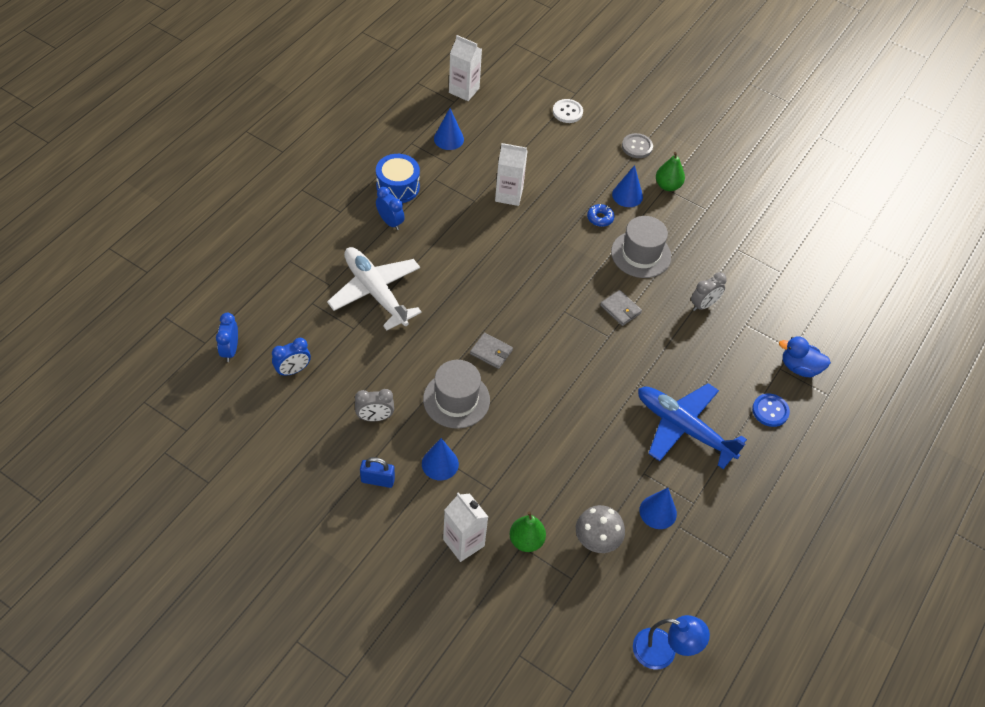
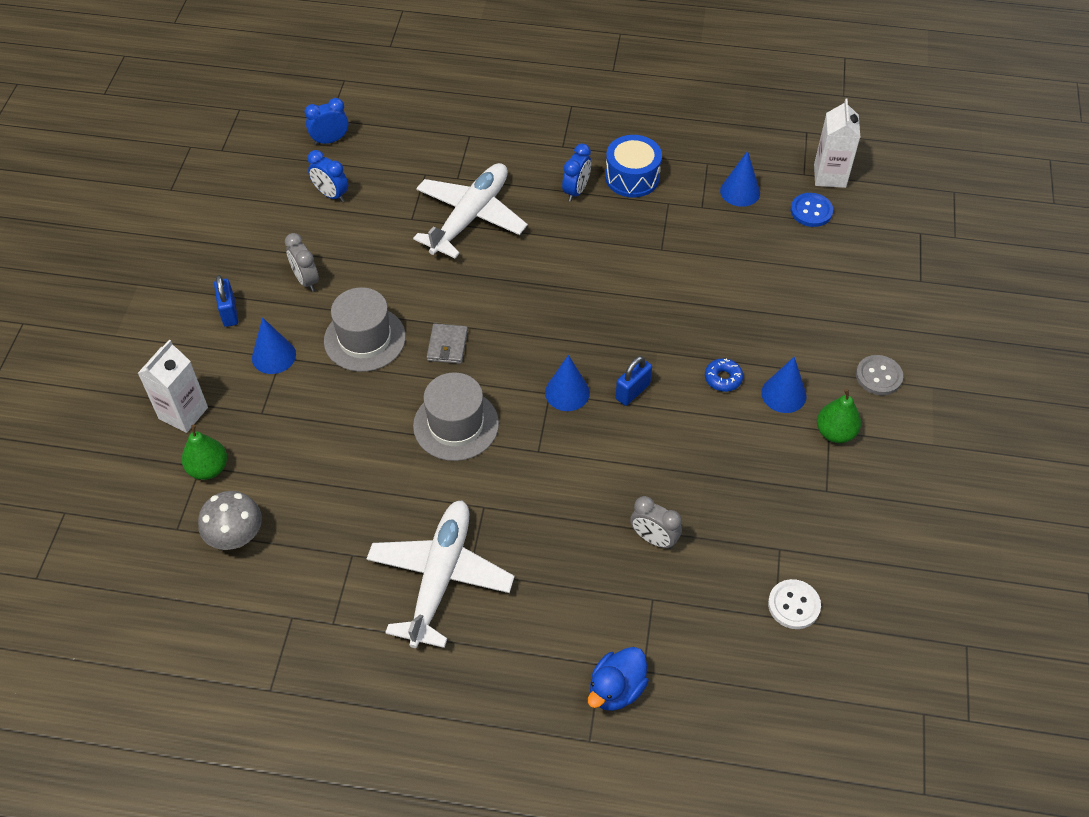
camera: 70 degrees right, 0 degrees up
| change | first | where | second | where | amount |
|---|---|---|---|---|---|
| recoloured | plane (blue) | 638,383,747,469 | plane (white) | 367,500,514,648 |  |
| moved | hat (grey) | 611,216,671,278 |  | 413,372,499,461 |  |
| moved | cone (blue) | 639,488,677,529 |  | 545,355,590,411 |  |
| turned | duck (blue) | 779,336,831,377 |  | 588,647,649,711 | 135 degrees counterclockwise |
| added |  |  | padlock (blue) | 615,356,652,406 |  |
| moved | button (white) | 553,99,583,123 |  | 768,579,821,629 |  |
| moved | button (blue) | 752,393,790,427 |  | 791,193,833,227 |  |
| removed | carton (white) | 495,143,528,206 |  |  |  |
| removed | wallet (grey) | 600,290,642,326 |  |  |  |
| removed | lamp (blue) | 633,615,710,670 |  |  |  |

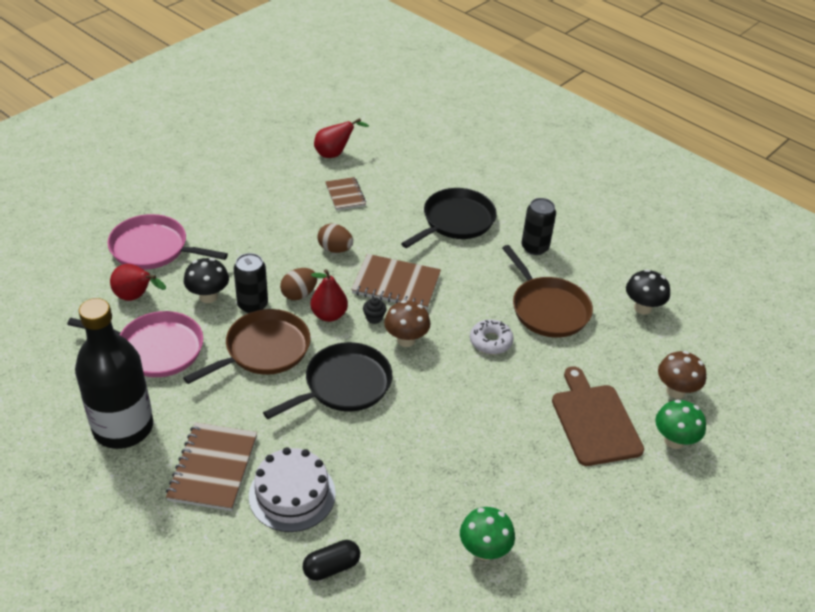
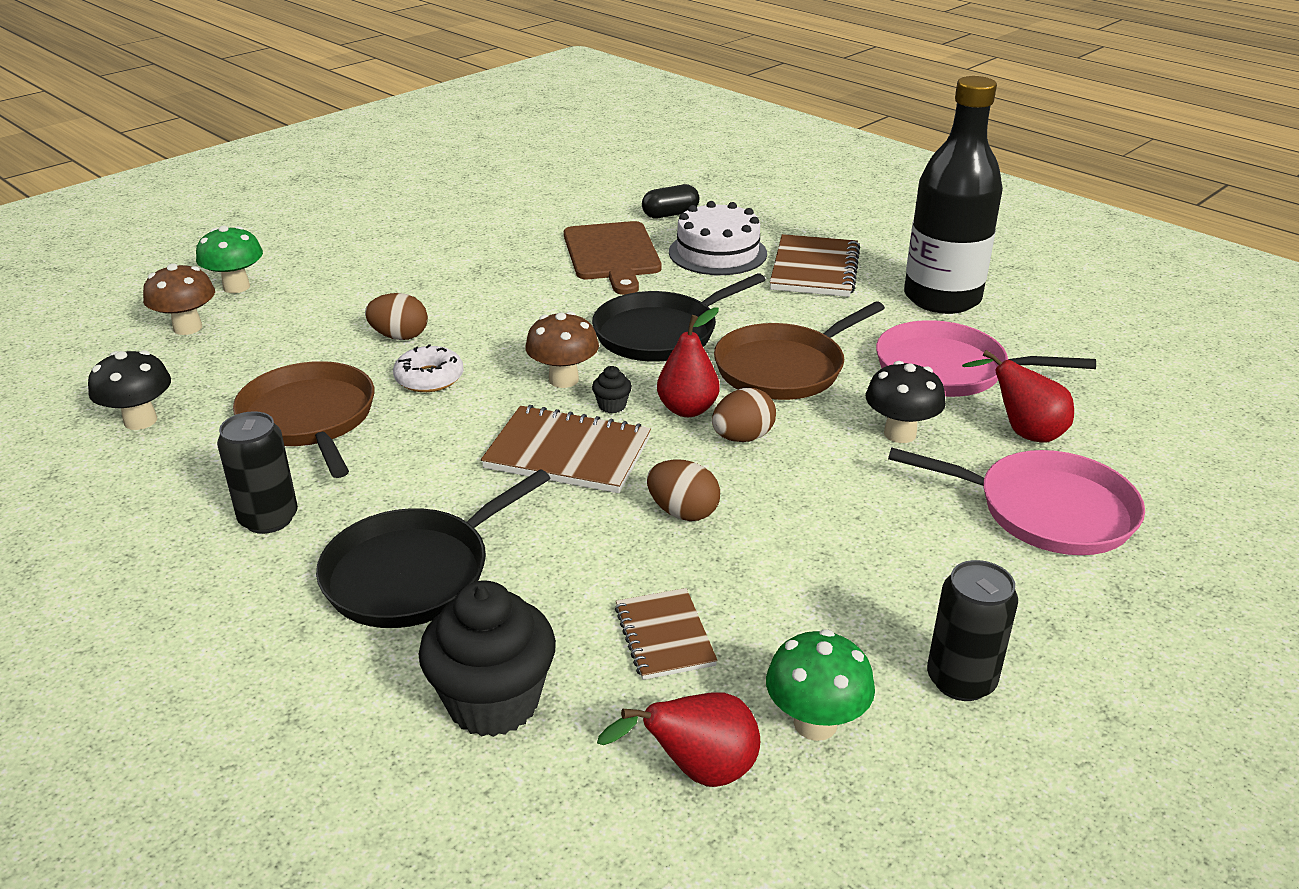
camera: 175 degrees left, 10 degrees down
| change | first | where | second | where | amount |
|---|---|---|---|---|---|
| added |  |  | egg (brown) | 365,293,428,340 |  |
| added |  |  | cupcake (black) | 418,580,556,737 |  |
| moved | cutting board (brown) | 552,367,644,466 |  | 564,221,662,295 |  |
| moved | mushroom (green) | 460,507,515,561 |  | 766,629,875,741 |  |
| moved | can (black) | 234,253,268,313 |  | 927,560,1018,701 |  |

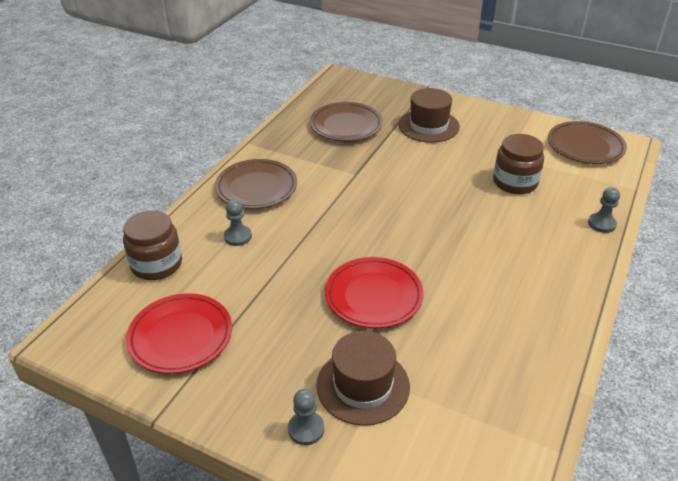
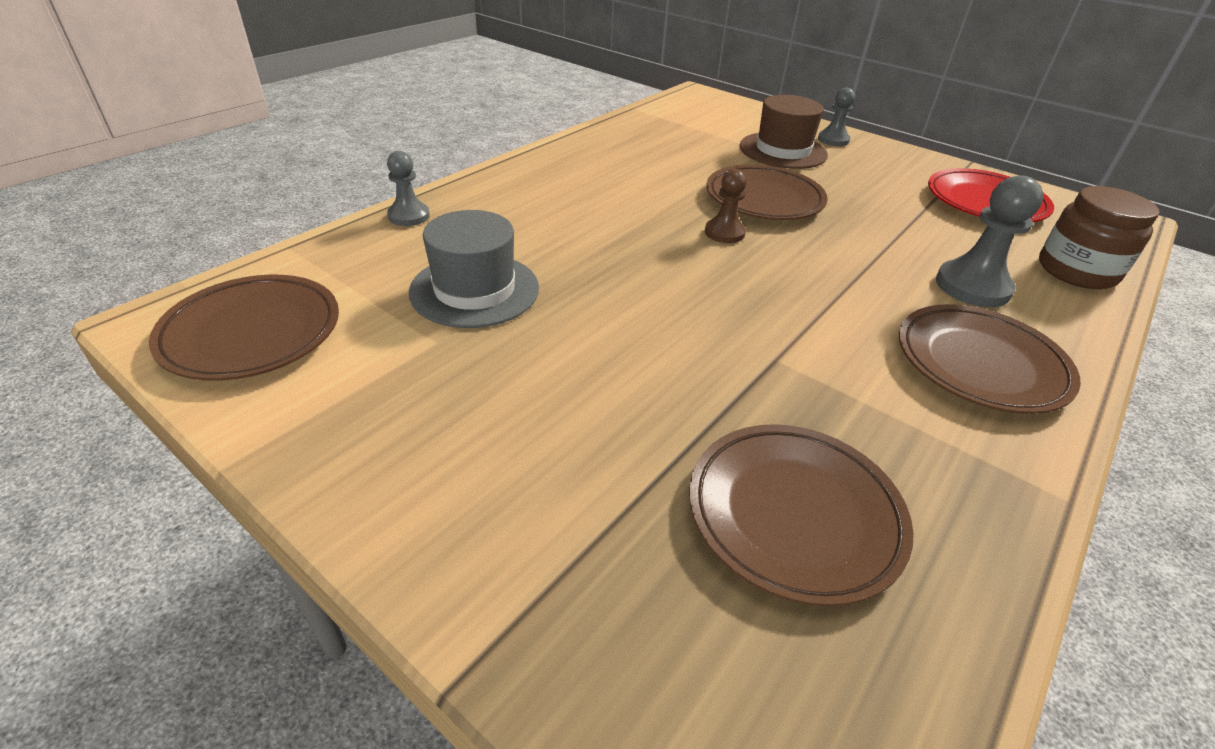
camera: 170 degrees left, 0 degrees up
| change | first | where | second | where | amount |
|---|---|---|---|---|---|
| replaced | jar (brown) | 493,134,544,194 | hat (grey) | 409,210,539,328 |  |
| added |  |  | pawn (brown) | 705,169,747,243 |  |
| recoloured | plate (red) | 325,257,424,329 | plate (brown) | 706,164,828,220 |  |
| resized | pawn (grey) | 224,200,252,246 |  | 936,175,1044,307 | x1.60 |
| removed | hat (brown) | 398,88,460,143 |  |  |  |

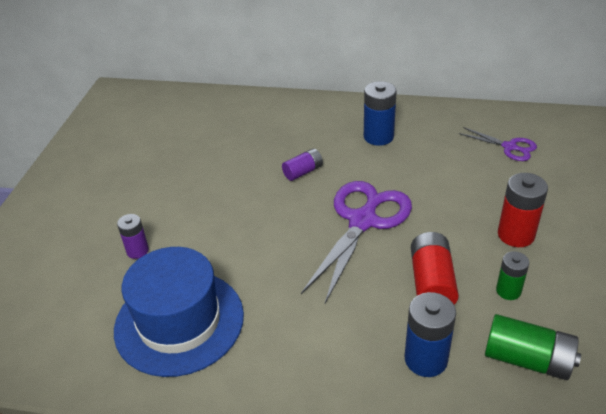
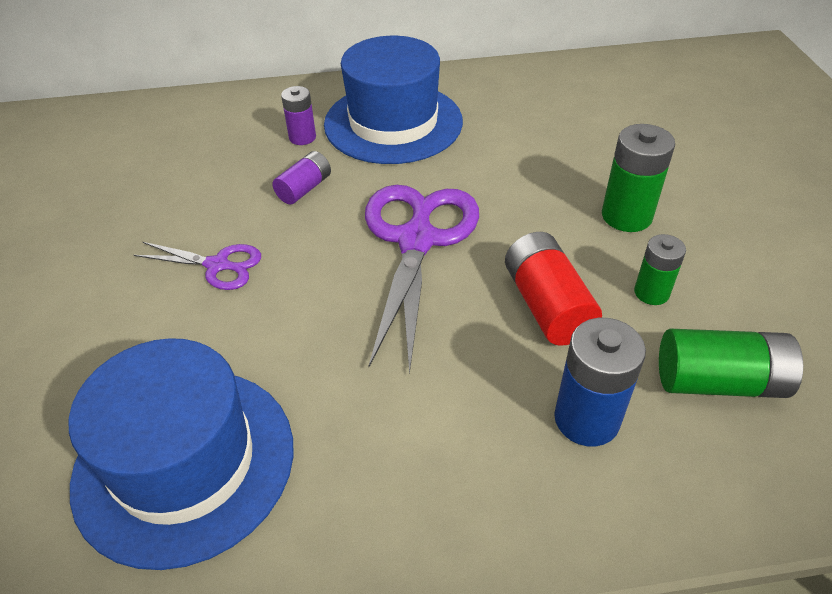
camera: 20 degrees left, 5 degrees up
| change | first | where | second | where | amount |
|---|---|---|---|---|---|
| moved | scissors (purple) | 459,127,537,161 |  | 134,242,261,290 |  |
| moved | battery (purple) | 117,214,149,259 |  | 281,86,316,145 |  |
| replaced | battery (blue) | 364,81,397,146 | hat (blue) | 324,36,463,164 |  |
| recoloured | battery (red) | 498,173,548,247 | battery (green) | 602,124,675,232 |  |

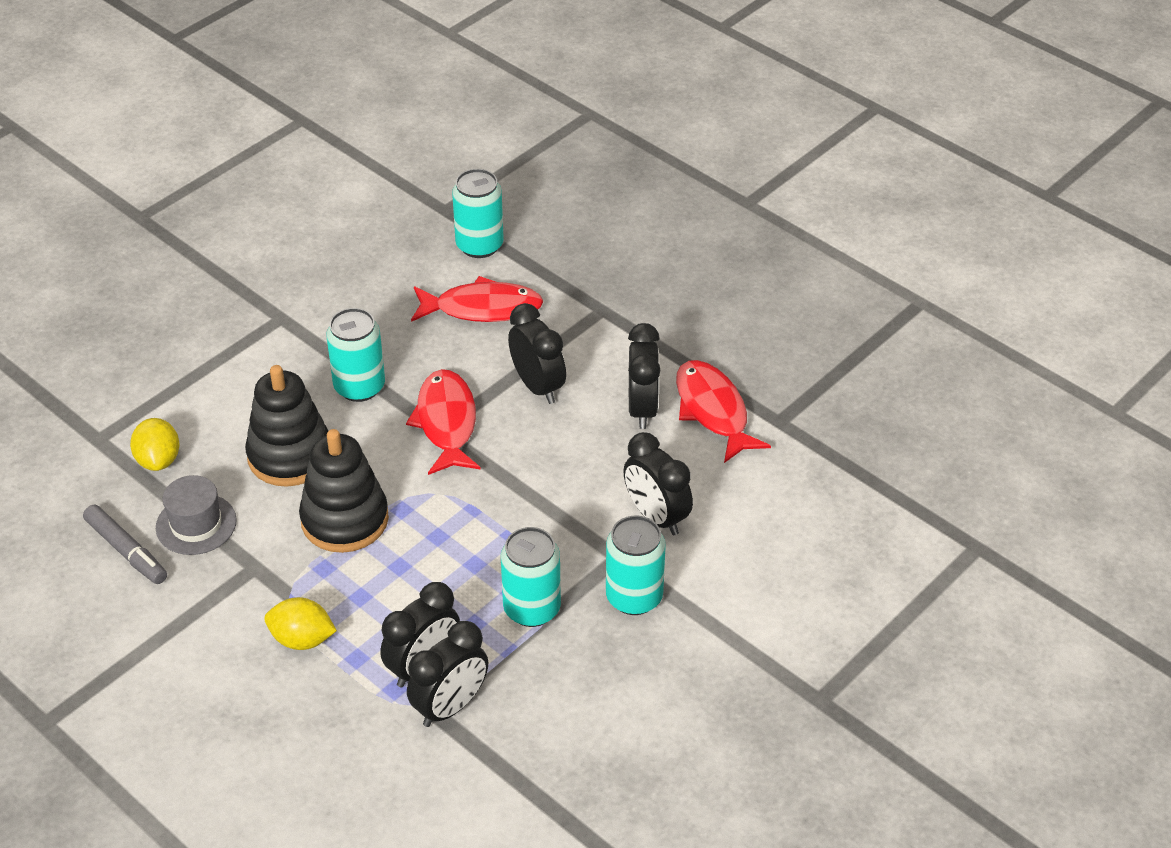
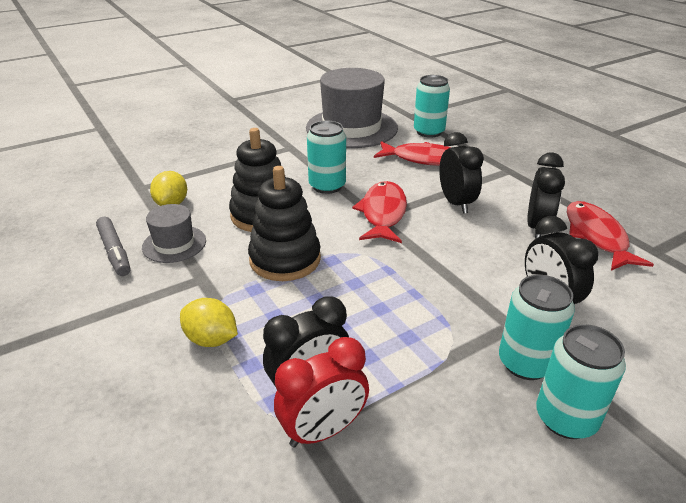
camera: 15 degrees right, 10 degrees down
| change | first | where | second | where | amount |
|---|---|---|---|---|---|
| recoloured | clock (black) | 407,621,488,727 | clock (red) | 274,337,369,447 |  |
| added |  |  | hat (grey) | 306,68,398,148 |  |
| moved | can (turquoise) | 501,527,561,627 |  | 536,324,626,439 |  |

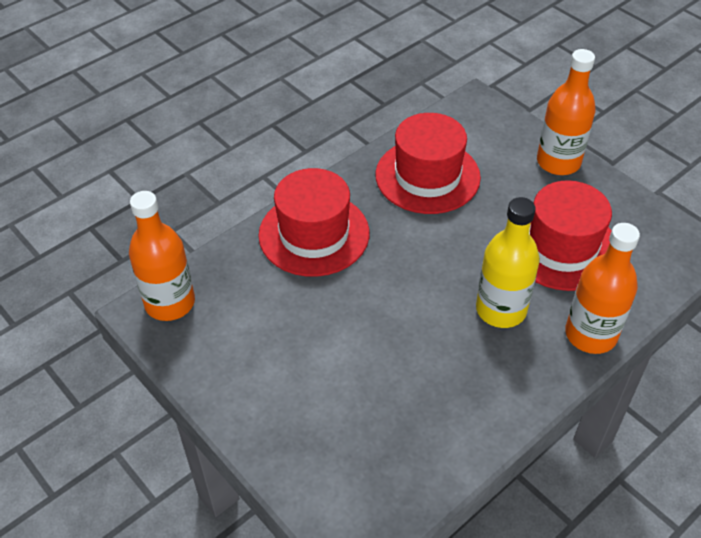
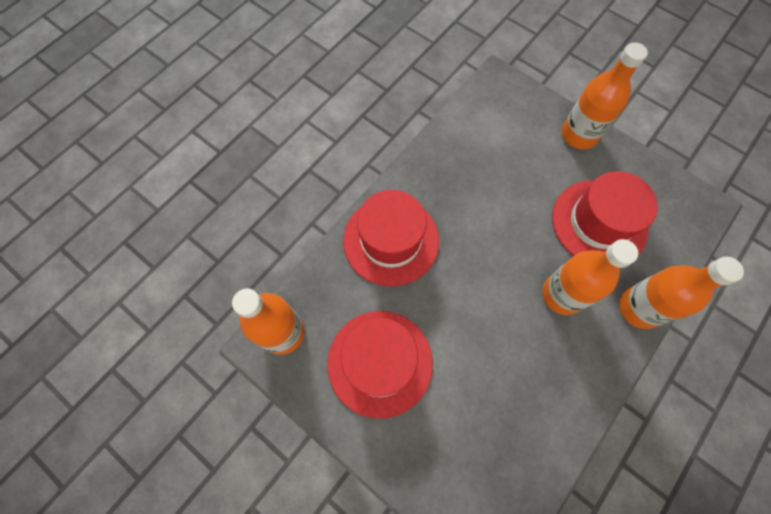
camera: 10 degrees left, 20 degrees up
| change | first | where | second | where | amount |
|---|---|---|---|---|---|
| moved | hat (red) | 376,113,481,214 |  | 327,311,433,419 |  |
| recoloured | bottle (yellow) | 476,197,540,328 | bottle (orange) | 542,239,638,315 |  |

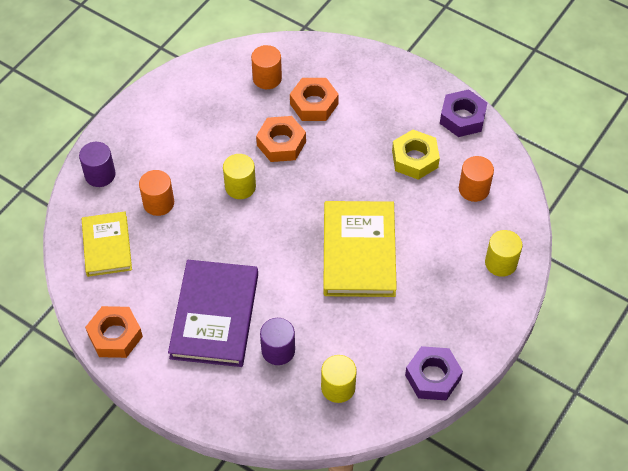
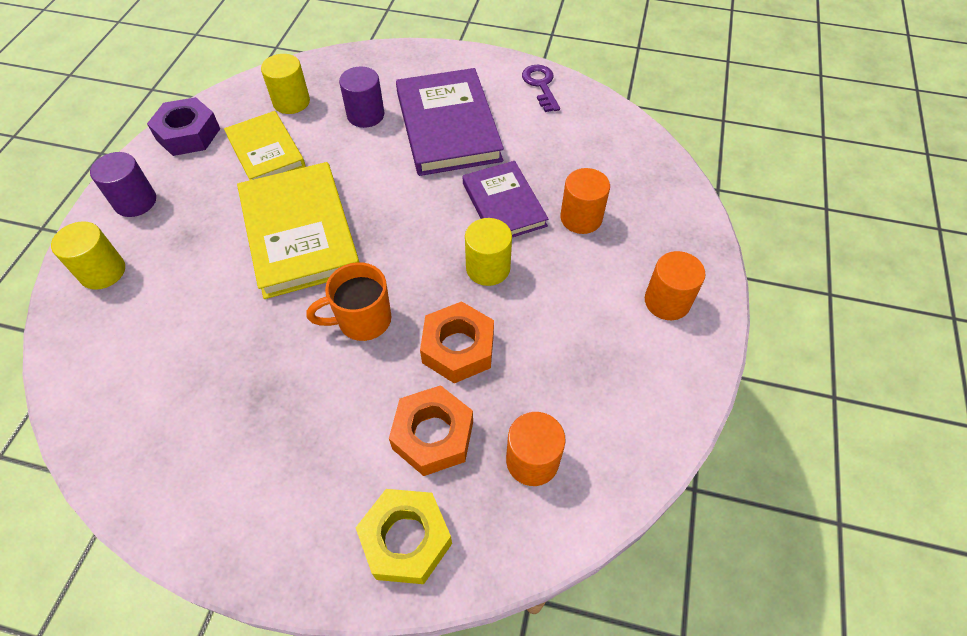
camera: 160 degrees right, 0 degrees up
| change | first | where | second | where | amount |
|---|---|---|---|---|---|
| moved | cylinder (purple) | 79,142,116,187 |  | 90,152,156,217 |  |
| moved | book (yellow) | 82,211,132,277 |  | 224,111,306,180 |  |
| added |  |  | mug (orange) | 306,262,392,341 |  |
| moved | nut (yellow) | 392,130,440,180 |  | 356,489,452,584 |  |
| added |  |  | book (purple) | 463,161,548,237 |  |
| replaced | nut (orange) | 85,306,143,358 | key (purple) | 522,65,560,112 |  |
| moved | cylinder (orange) | 459,156,494,202 |  | 645,251,706,320 |  |
| removed | nut (purple) | 440,89,487,137 |  |  |  |

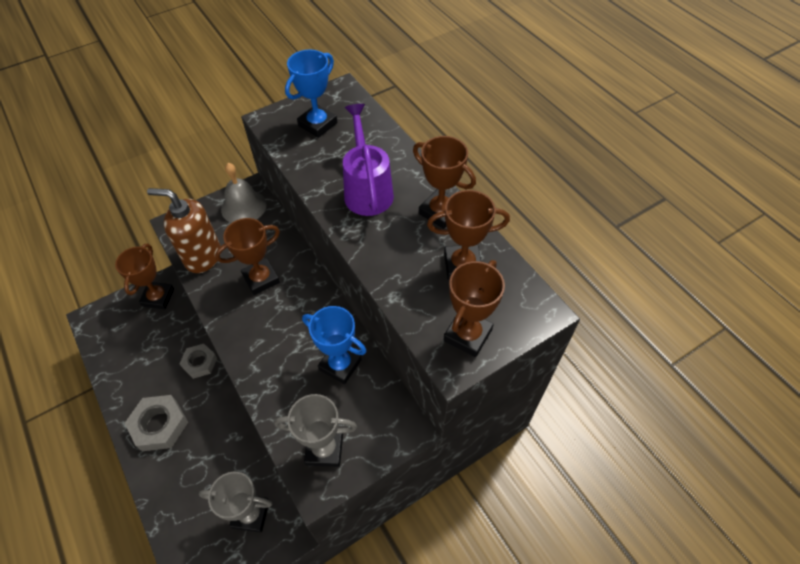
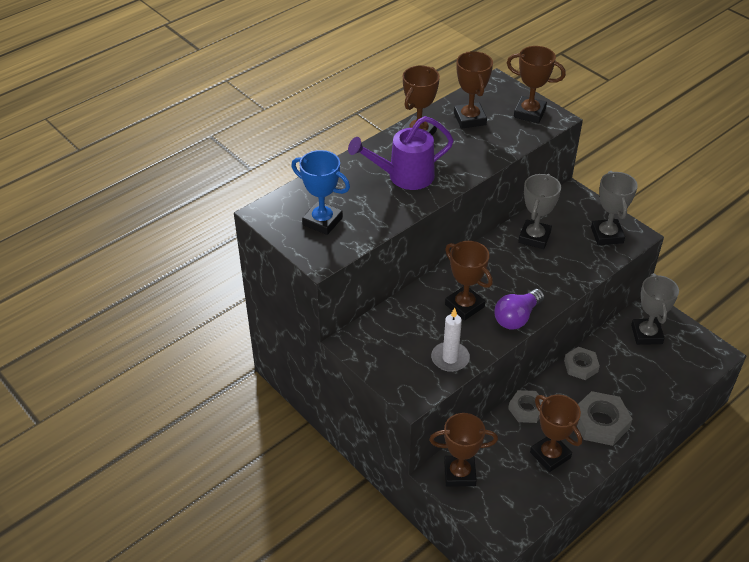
camera: 100 degrees left, 10 degrees down
| change | first | where | second | where | amount |
|---|---|---|---|---|---|
| replaced | soap dispenser (brown) | 147,188,221,273 | candle (white) | 431,308,470,372 |  |
| added |  |  | light bulb (purple) | 494,289,544,330 |  |
| recoloured | trophy (blue) | 302,306,366,384 | trophy (grey) | 518,174,561,249 |  |
| added |  |  | trophy (brown) | 530,395,582,472 |  |
| added |  |  | nut (grey) | 564,347,600,380 |  |
| removed | bell (grey) | 221,163,267,223 |  |  |  |

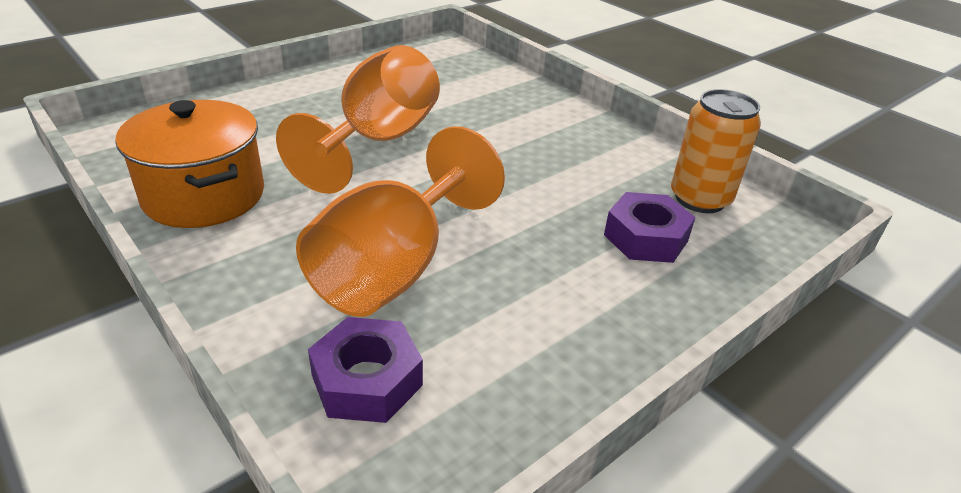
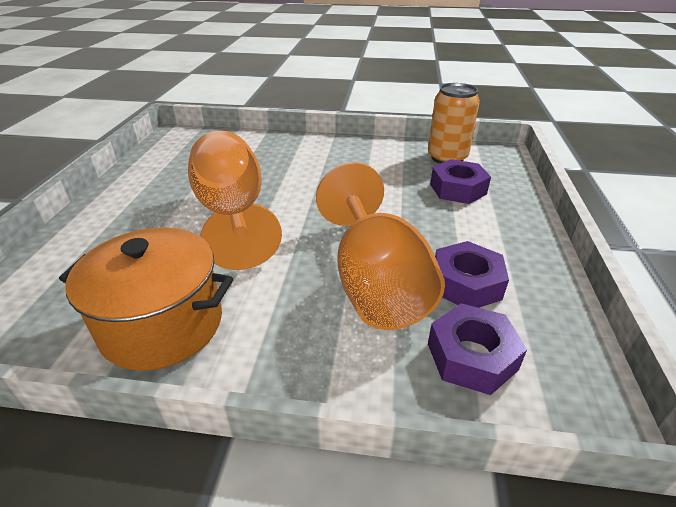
camera: 40 degrees left, 0 degrees up
| change | first | where | second | where | amount |
|---|---|---|---|---|---|
| added |  |  | nut (purple) | 435,241,509,308 |  |

